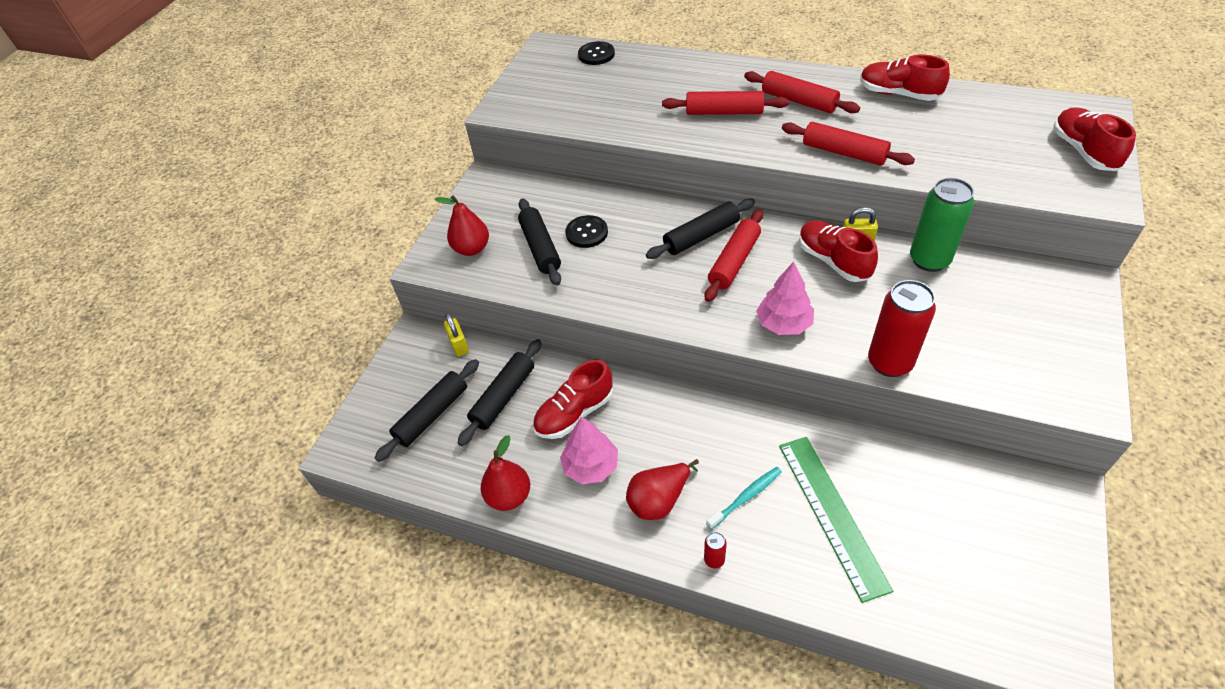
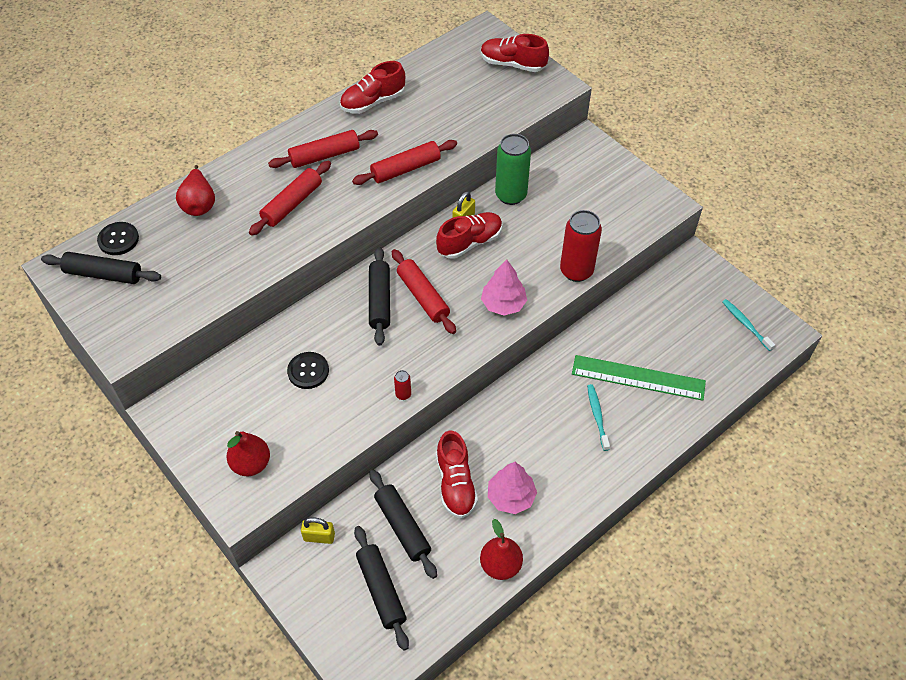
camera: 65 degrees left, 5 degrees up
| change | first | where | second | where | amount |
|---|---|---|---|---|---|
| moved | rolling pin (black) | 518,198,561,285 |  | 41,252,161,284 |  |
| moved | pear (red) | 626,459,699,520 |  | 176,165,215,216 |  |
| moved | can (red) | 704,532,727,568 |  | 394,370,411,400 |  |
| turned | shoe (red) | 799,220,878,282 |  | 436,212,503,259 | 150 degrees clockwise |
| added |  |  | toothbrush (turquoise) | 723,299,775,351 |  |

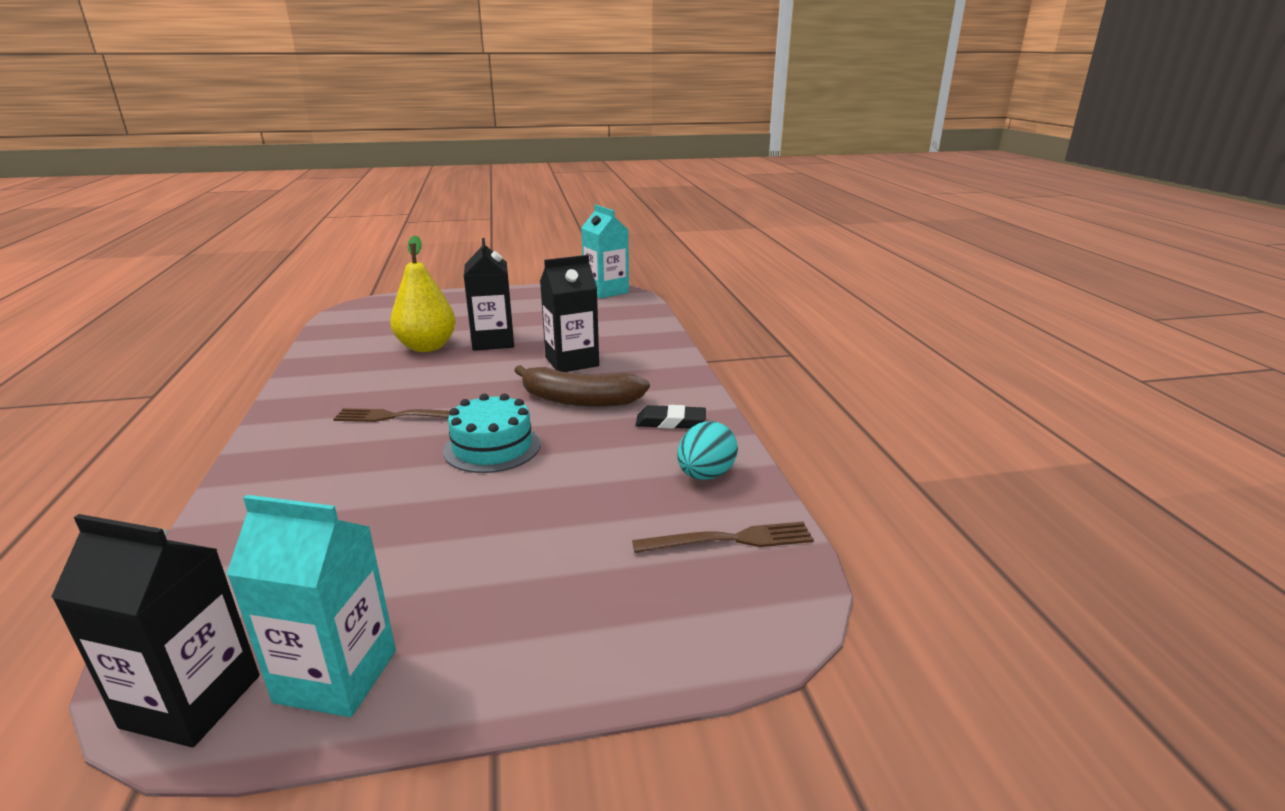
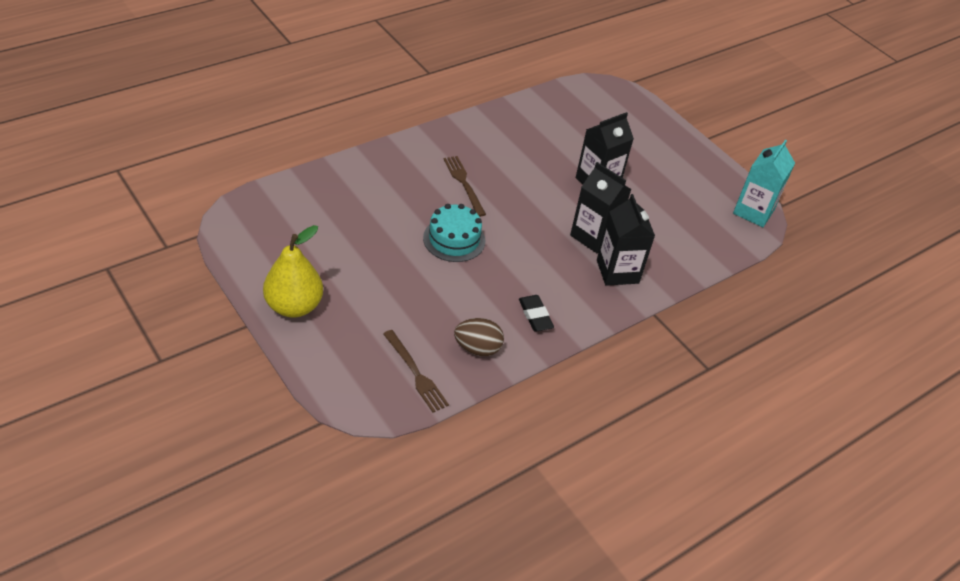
camera: 60 degrees right, 20 degrees up
| change | first | where | second | where | amount |
|---|---|---|---|---|---|
| moved | pear (yellow) | 390,235,456,352 |  | 263,225,323,318 |  |
| recoloured | egg (turquoise) | 677,421,738,480 | egg (brown) | 454,318,504,356 |  |
| moved | carton (black) | 51,514,260,747 |  | 597,194,655,286 |  |
| removed | carton (turquoise) | 227,495,396,717 |  |  |  |
| removed | banana (brown) | 514,365,650,407 |  |  |  |

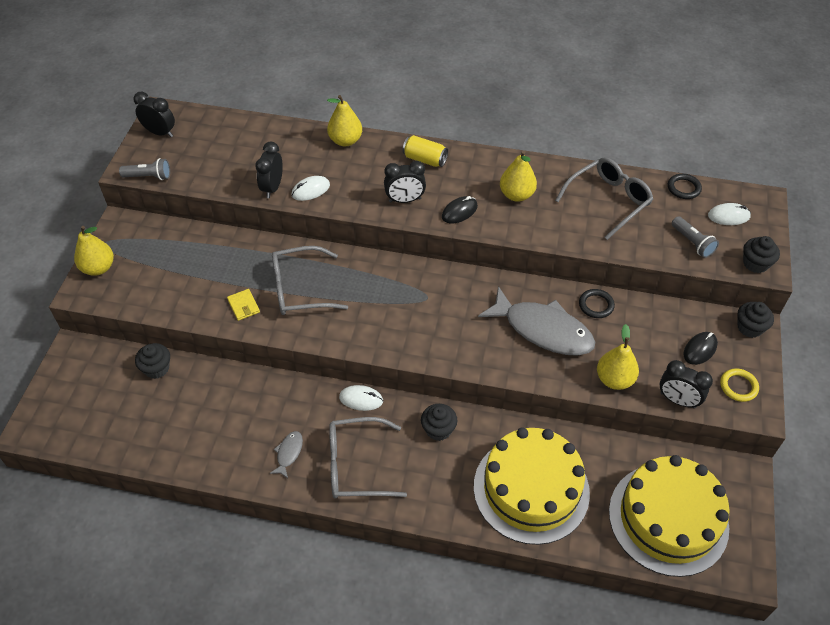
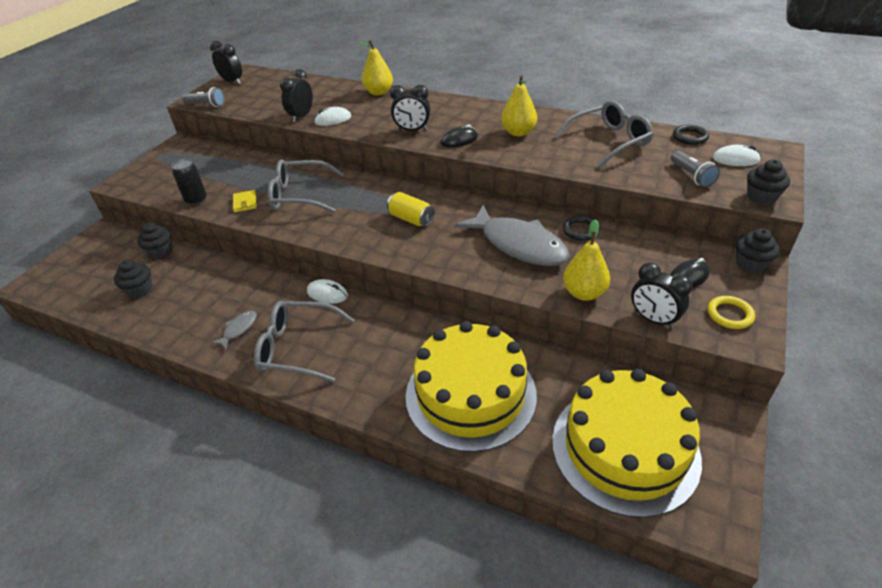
camera: 15 degrees right, 10 degrees down
| change | first | where | second | where | amount |
|---|---|---|---|---|---|
| moved | cupcake (black) | 421,404,457,441 |  | 114,260,153,298 |  |
| added |  |  | can (black) | 172,159,207,205 |  |
| moved | can (yellow) | 402,135,448,167 |  | 387,192,434,227 |  |
| removed | pear (yellow) | 74,226,114,276 |  |  |  |

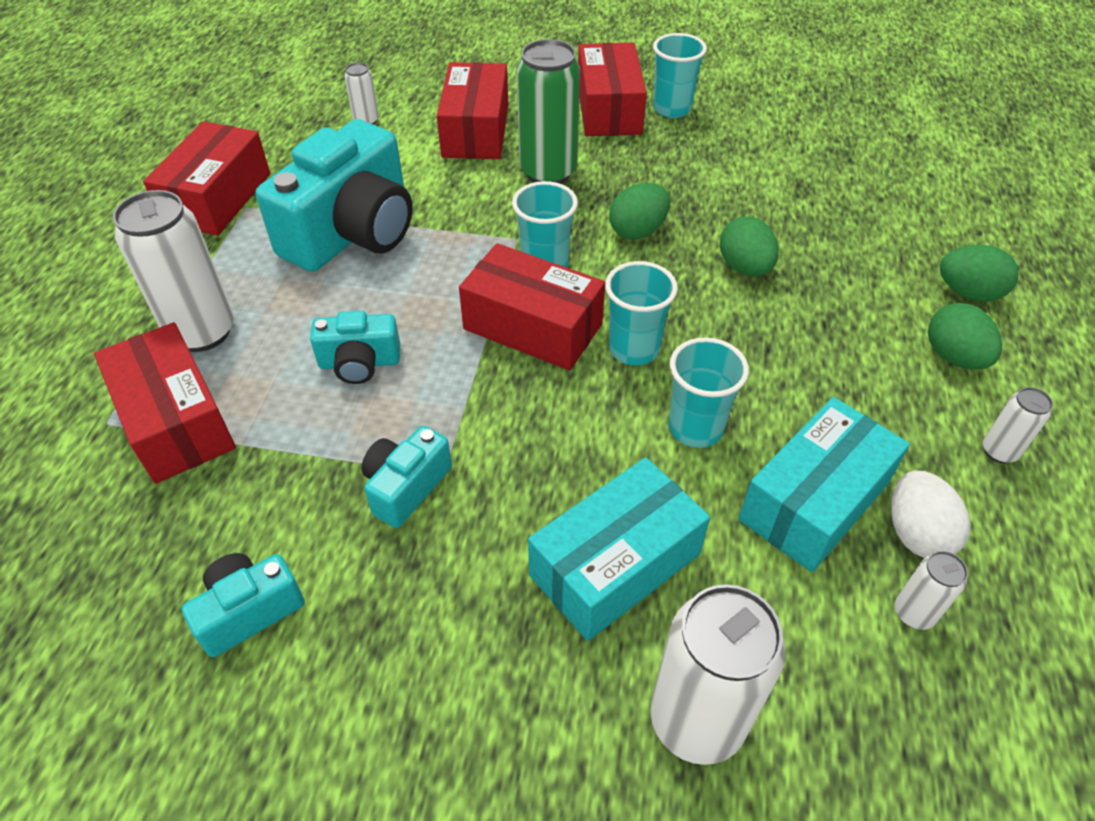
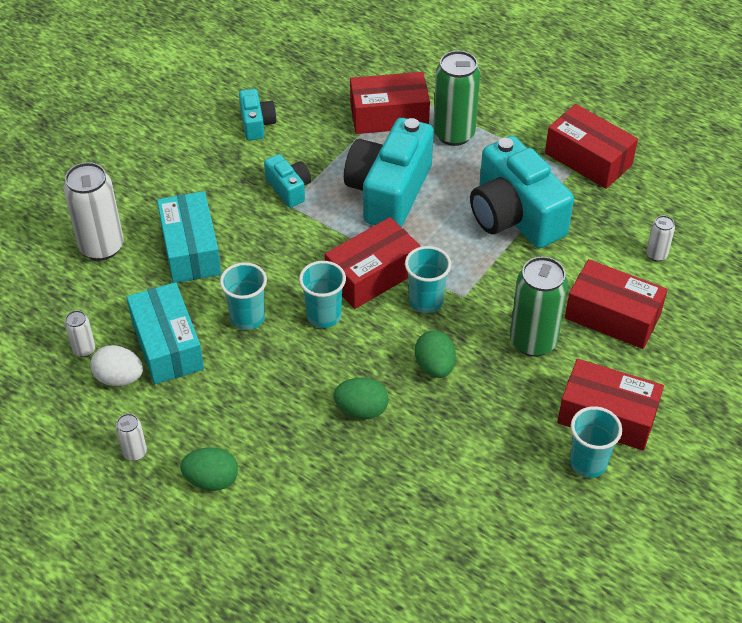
camera: 115 degrees right, 0 degrees up
| change | first | where | second | where | amount |
|---|---|---|---|---|---|
| resized | camera (turquoise) | 310,311,400,384 |  | 344,118,434,227 | x2.05 |
| recoloured | can (white) | 113,190,234,352 | can (green) | 433,51,480,146 |  |
| removed | egg (green) | 940,245,1018,302 |  |  |  |

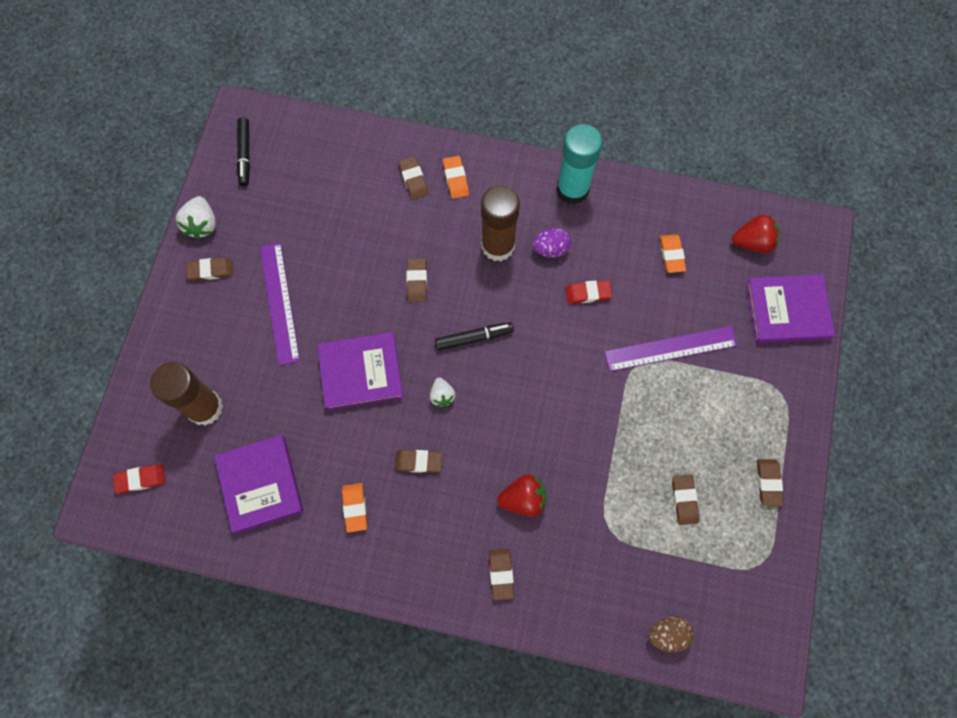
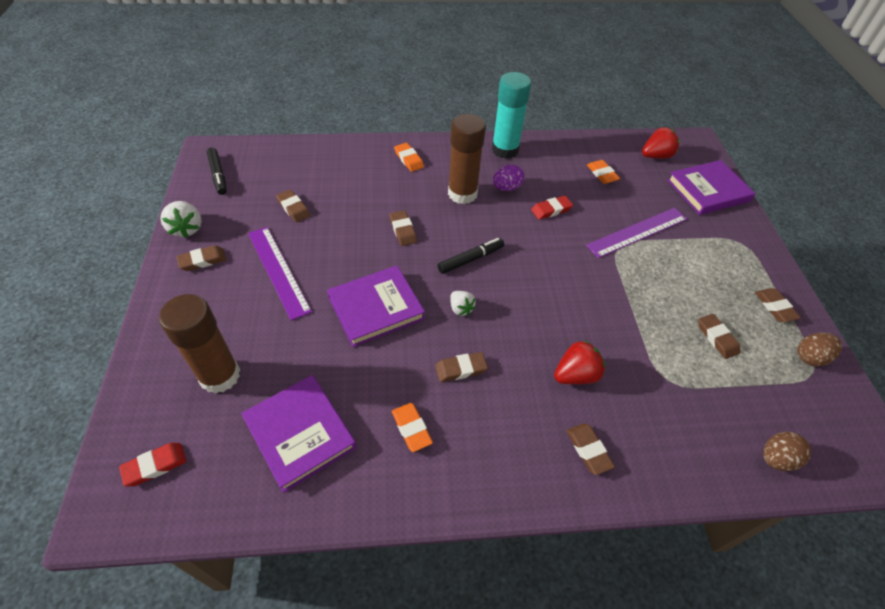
camera: 20 degrees left, 20 degrees down
| change | first | where | second | where | amount |
|---|---|---|---|---|---|
| moved | eraser (brown) | 398,156,429,200 |  | 276,189,310,222 |  |
| added |  |  | egg (brown) | 797,333,842,366 |  |

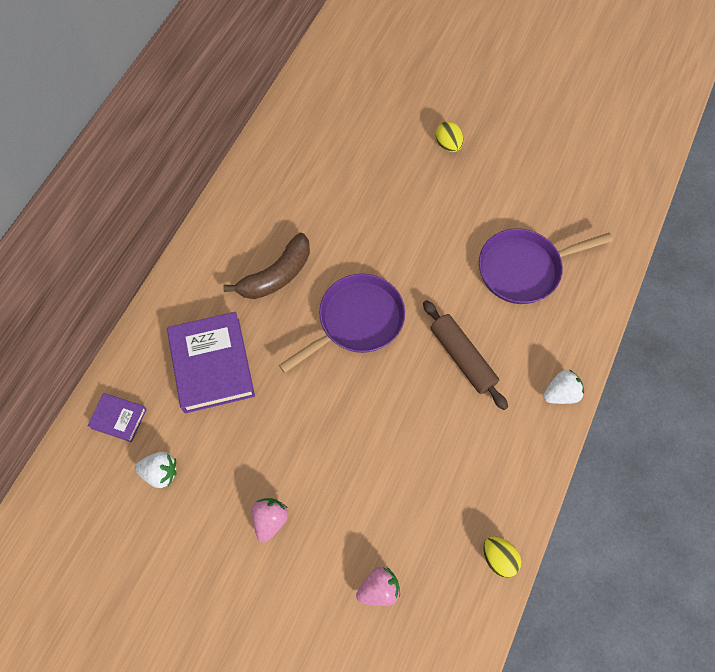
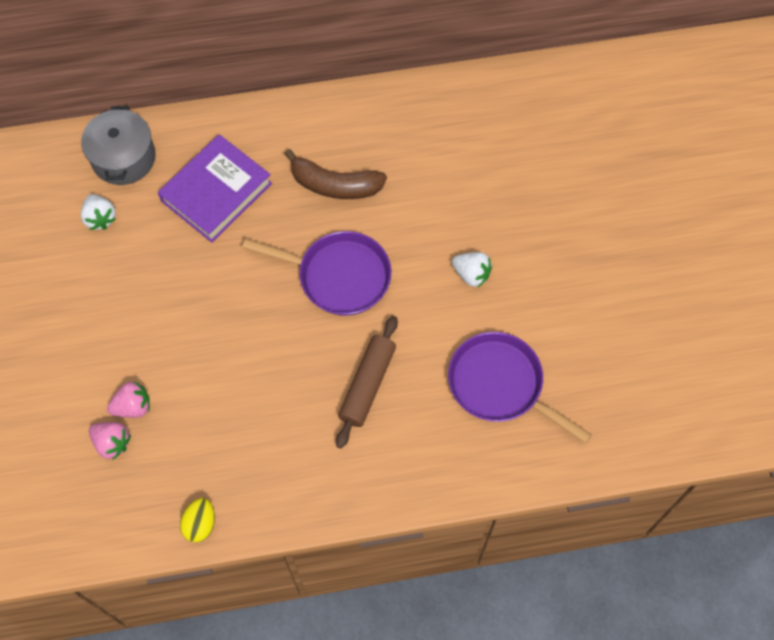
camera: 55 degrees right, 0 degrees up
| change | first | where | second | where | amount |
|---|---|---|---|---|---|
| replaced | book (purple) | 88,393,147,442 | pot (grey) | 81,106,156,185 |  |
| moved | strawberry (pink) | 252,498,288,542 |  | 107,381,150,418 |  |
| moved | strawberry (white) | 543,369,584,404 |  | 452,252,492,287 |  |
| removed | egg (yellow) | 436,121,463,152 |  |  |  |

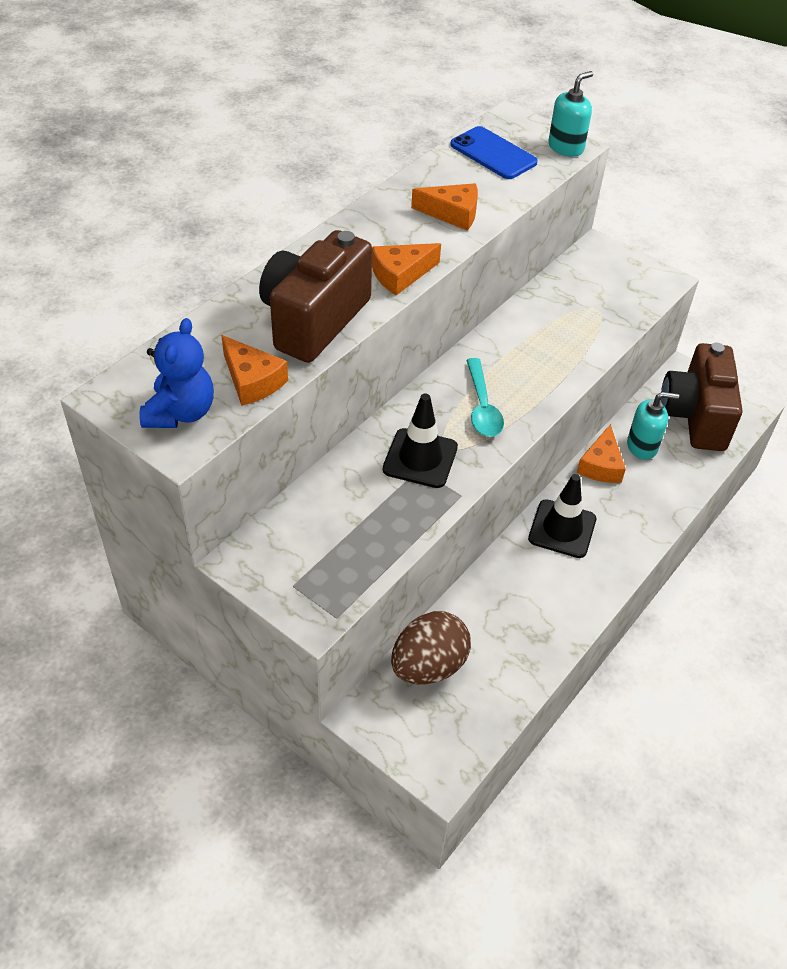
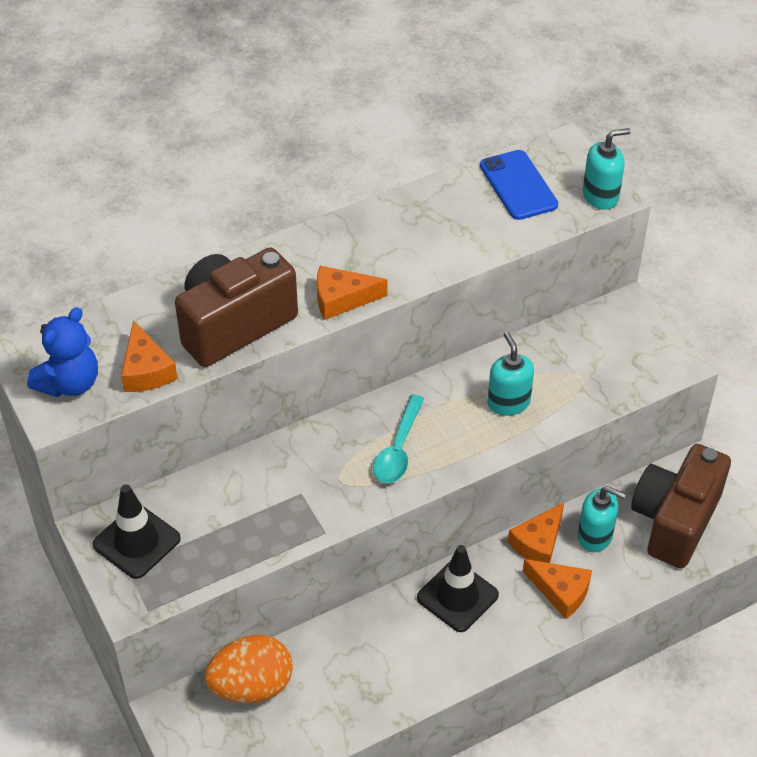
camera: 25 degrees right, 0 degrees up
| change | first | where | second | where | amount |
|---|---|---|---|---|---|
| moved | traffic cone (black) | 383,394,458,488 |  | 93,484,181,579 |  |
| recoloured | egg (brown) | 391,611,471,685 | egg (orange) | 205,635,293,703 |  |
| added |  |  | soap dispenser (turquoise) | 487,332,534,416 |  |
| moved | cheese (orange) | 411,183,478,231 |  | 523,559,592,619 |  |

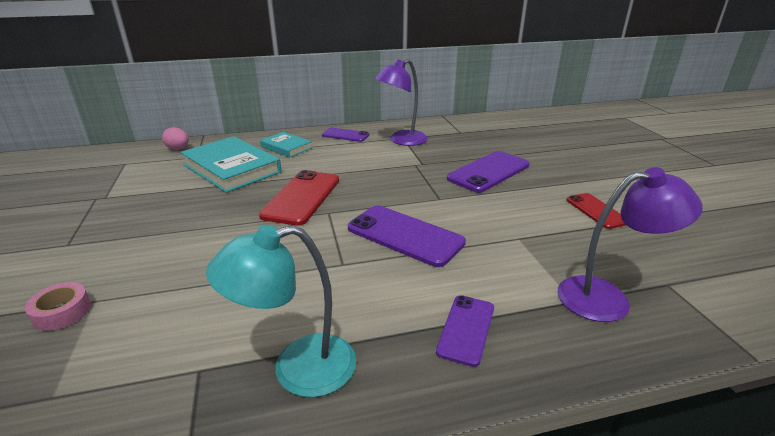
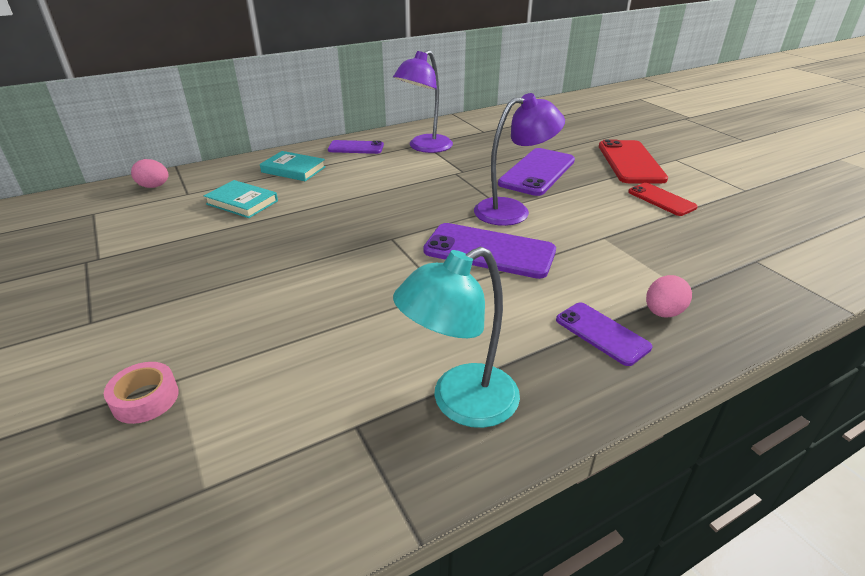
camera: 15 degrees left, 5 degrees up
| change | first | where | second | where | amount |
|---|---|---|---|---|---|
| resized | book (turquoise) | 180,136,282,193 |  | 204,180,278,218 | x0.55 |
| moved | lamp (purple) | 558,167,703,322 |  | 474,93,565,226 |  |
| turned | phone (purple) | 436,295,494,367 |  | 556,302,652,366 | 45 degrees counterclockwise |
| moved | phone (red) | 259,170,339,226 |  | 599,139,668,183 |  |
| added |  |  | egg (pink) | 646,275,692,317 |  |

